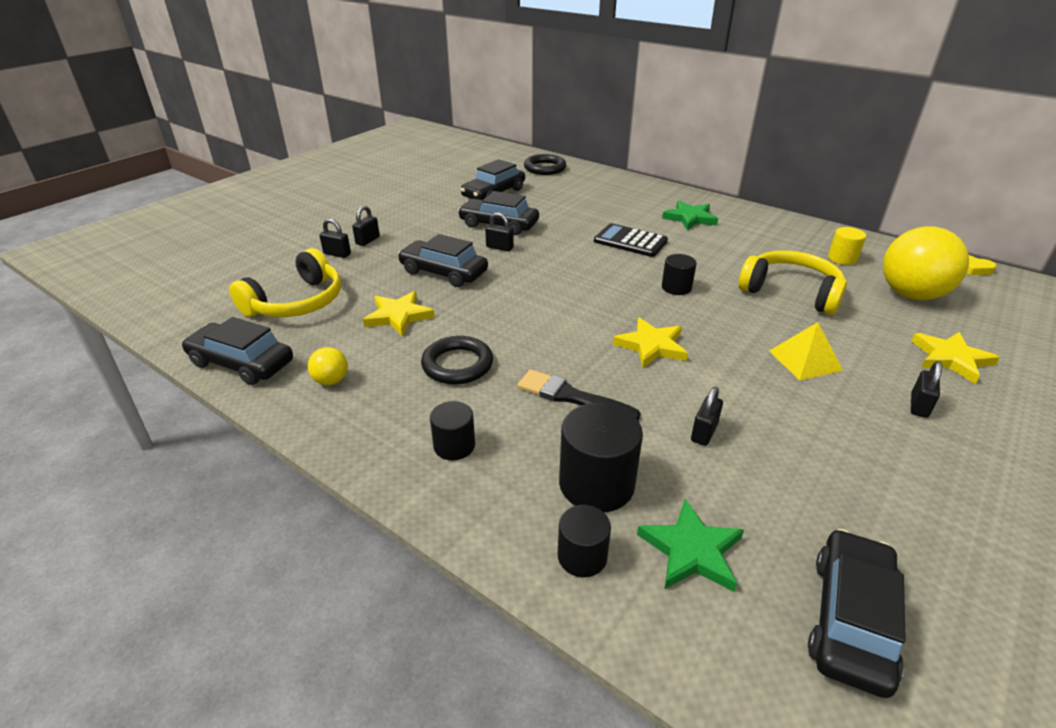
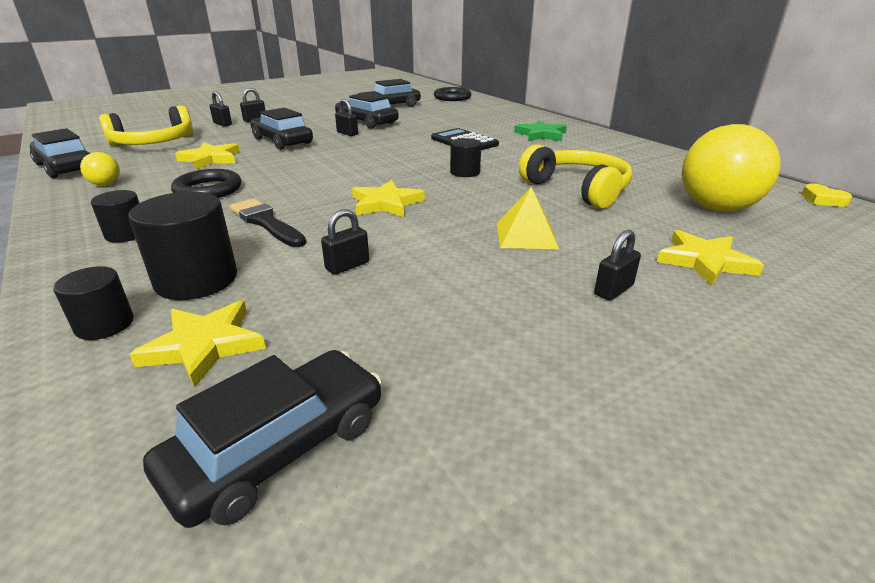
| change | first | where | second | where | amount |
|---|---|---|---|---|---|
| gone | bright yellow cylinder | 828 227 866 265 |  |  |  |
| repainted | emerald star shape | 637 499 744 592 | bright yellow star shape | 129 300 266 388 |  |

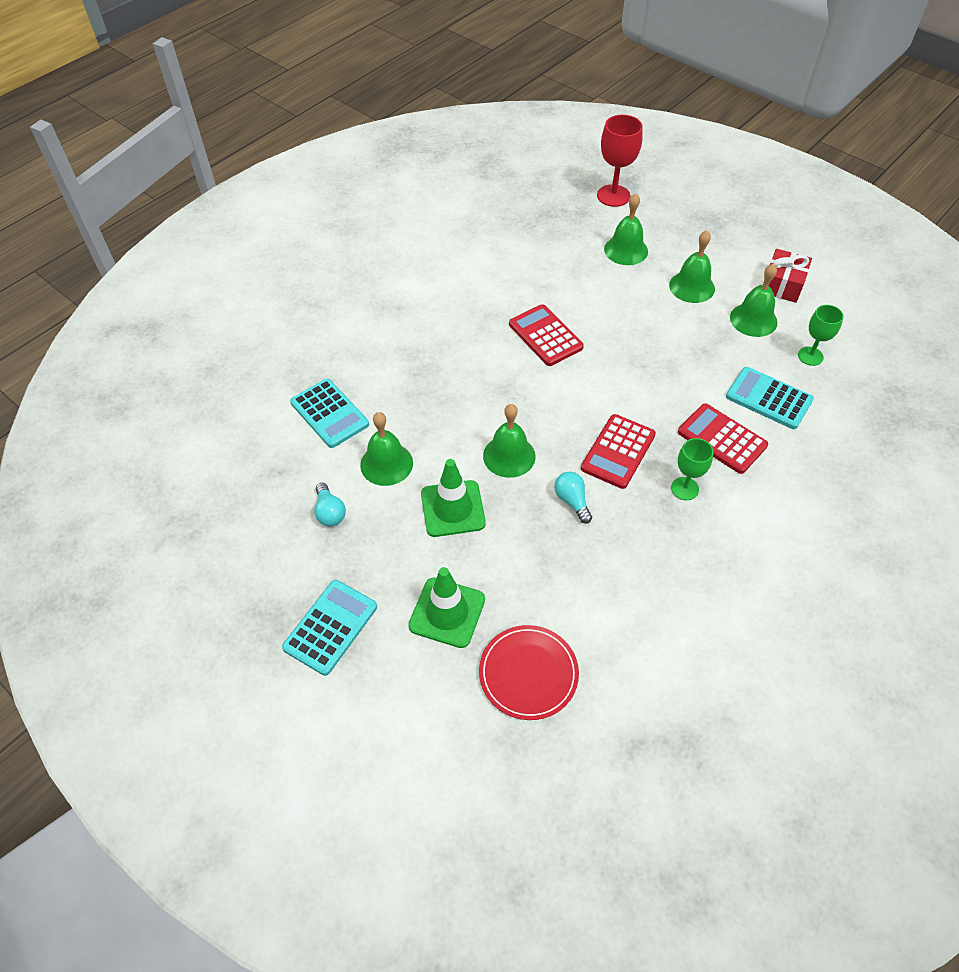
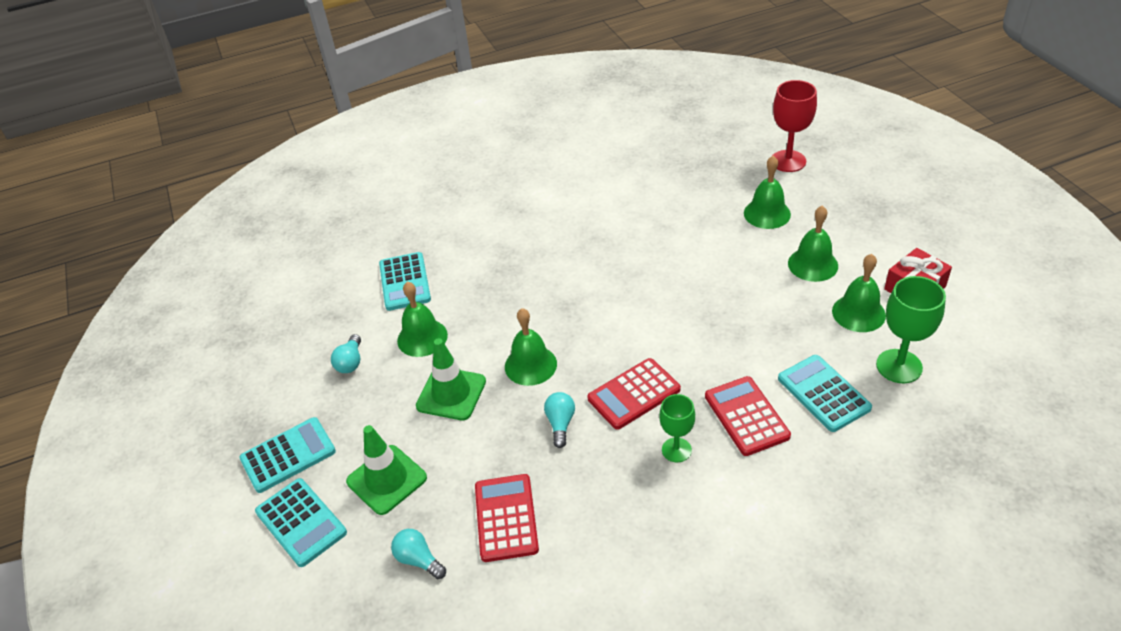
| change | first | where | second | where | amount |
|---|---|---|---|---|---|
| new |  |  | teal pocket calculator | 255 478 347 567 |  |
| shifted | crimson pocket calculator | 509 304 584 366 |  | 475 474 539 562 |  |
| swapped | crimson dinner plate | 479 625 579 720 | teal light bulb | 391 529 446 579 |  |
| scaled | emerald goblet | 798 305 844 366 |  | 876 276 946 383 | x1.57 |

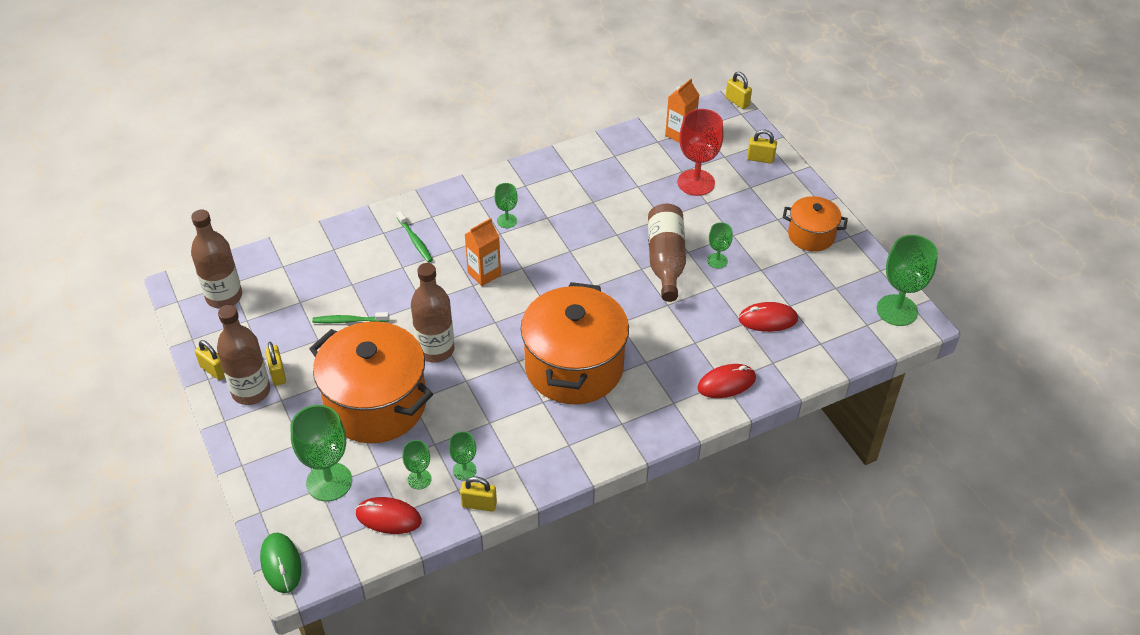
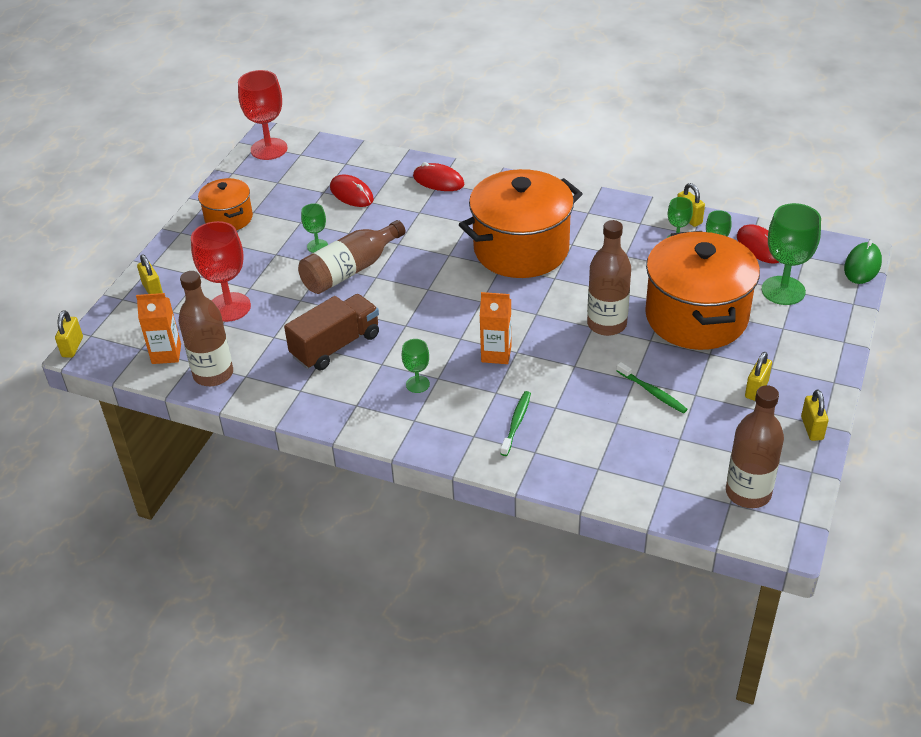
| change | first | where | second | where | amount |
|---|---|---|---|---|---|
| new |  |  | dark brown truck | 284 294 379 370 |  |
| shifted | dark brown flask | 217 305 270 405 |  | 178 271 233 386 |  |
| repainted | emerald goblet | 877 235 938 326 | crimson goblet | 238 70 287 160 |  |

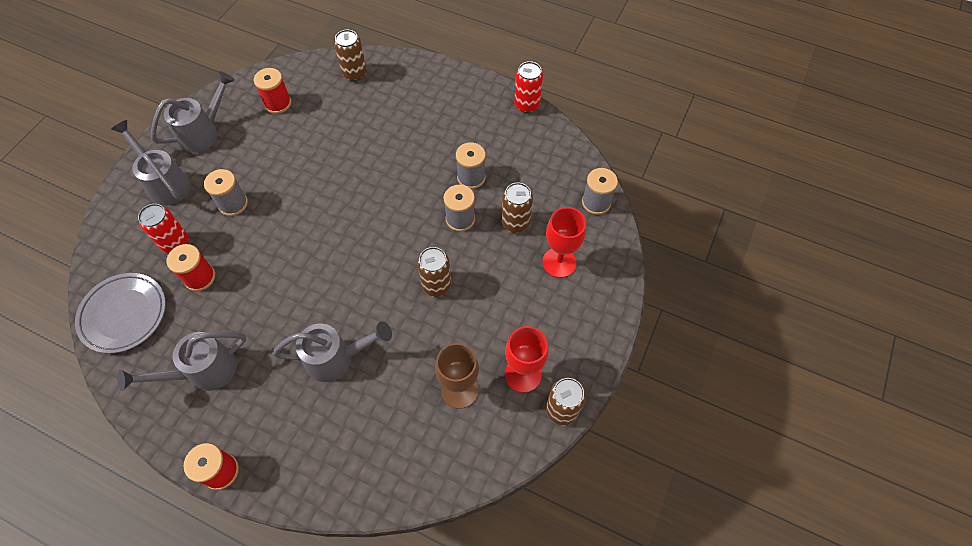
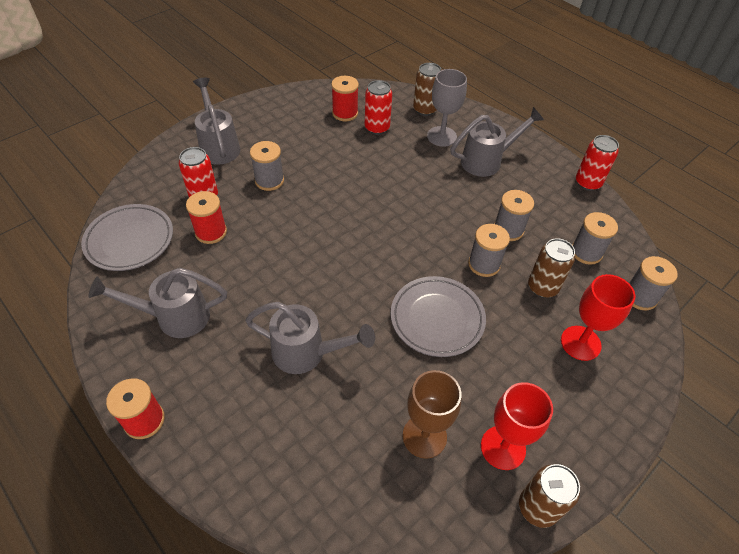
| change | first | where | second | where | amount |
|---|---|---|---|---|---|
| new |  |  | crimson can | 365 80 392 135 |  |
| new |  |  | gray goblet | 427 69 467 147 |  |
| new |  |  | gray reel of thread | 572 212 618 265 |  |
| shifted | gray sprinkling can | 151 71 235 152 |  | 450 107 544 177 |  |
| swapped | dark brown can | 417 247 451 297 | gray dinner plate | 391 276 486 357 |  |

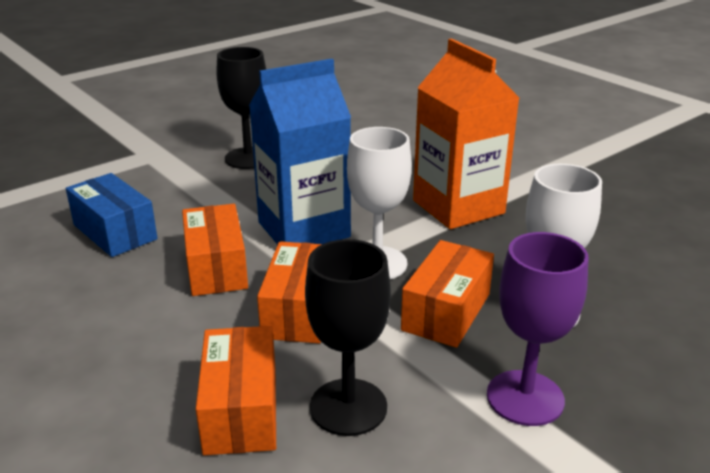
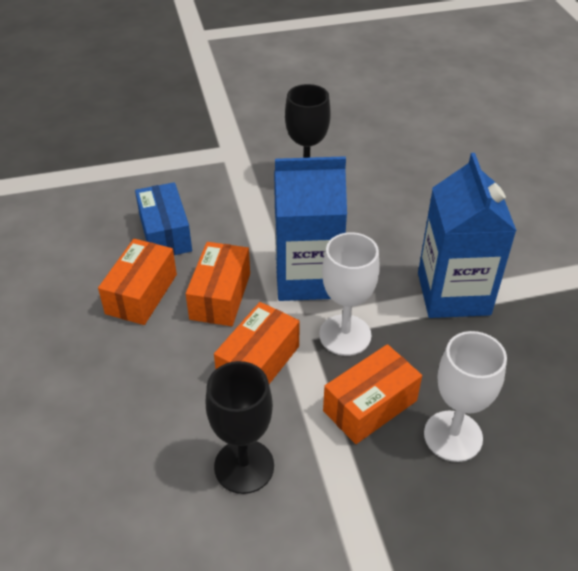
| change | first | where | second | where | amount |
|---|---|---|---|---|---|
| gone | violet goblet | 487 232 588 426 |  |  |  |
| shifted | orange package | 196 326 276 455 |  | 98 239 177 325 |  |
| repainted | orange milk carton | 413 39 519 229 | blue milk carton | 418 153 517 318 |  |

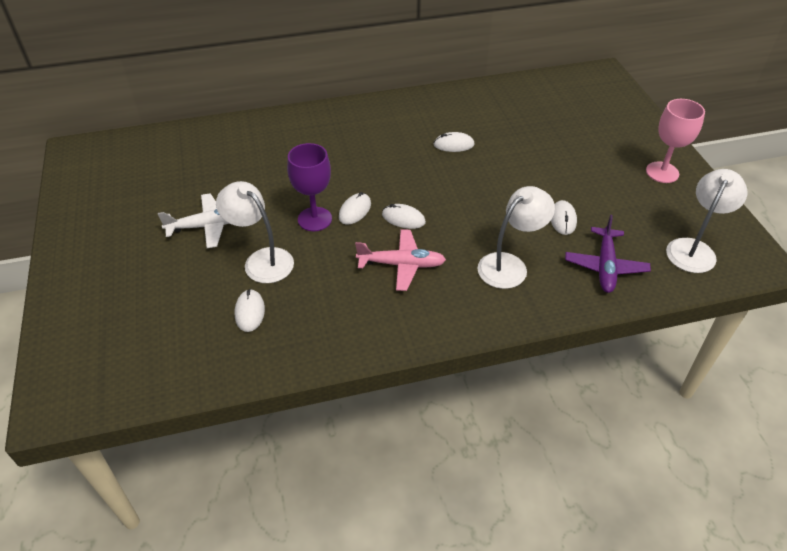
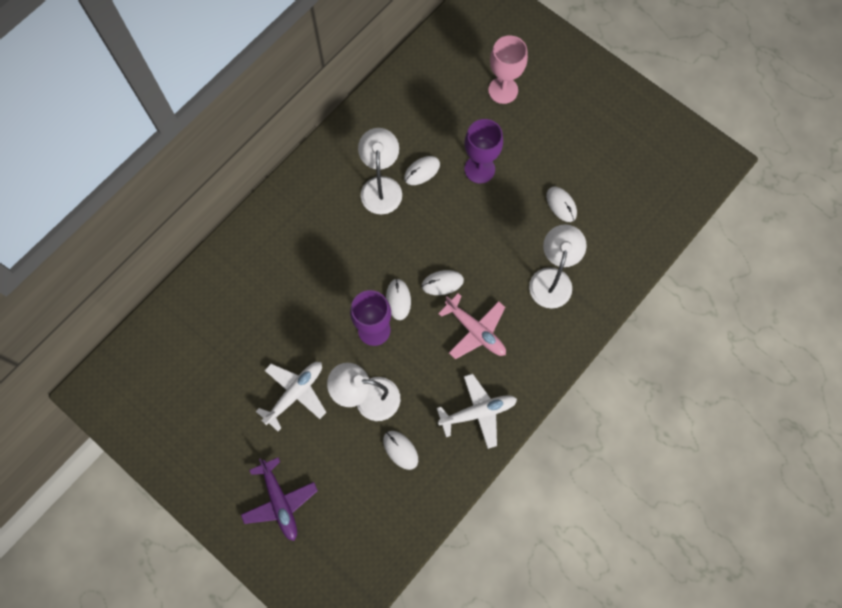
| change | first | where | second | where | amount |
|---|---|---|---|---|---|
| new |  |  | pure white toy plane | 437 374 517 449 |  |
| new |  |  | violet goblet | 465 119 503 183 |  |
| shifted | violet toy plane | 565 215 651 293 |  | 241 457 318 541 |  |
| shifted | pink goblet | 646 99 705 183 |  | 488 35 528 104 |  |
| shifted | pure white reading lamp | 666 169 748 273 |  | 358 128 402 214 |  |
| rotated | pink toy plane | 355 229 446 291 |  | 438 293 506 359 | 75 degrees clockwise |

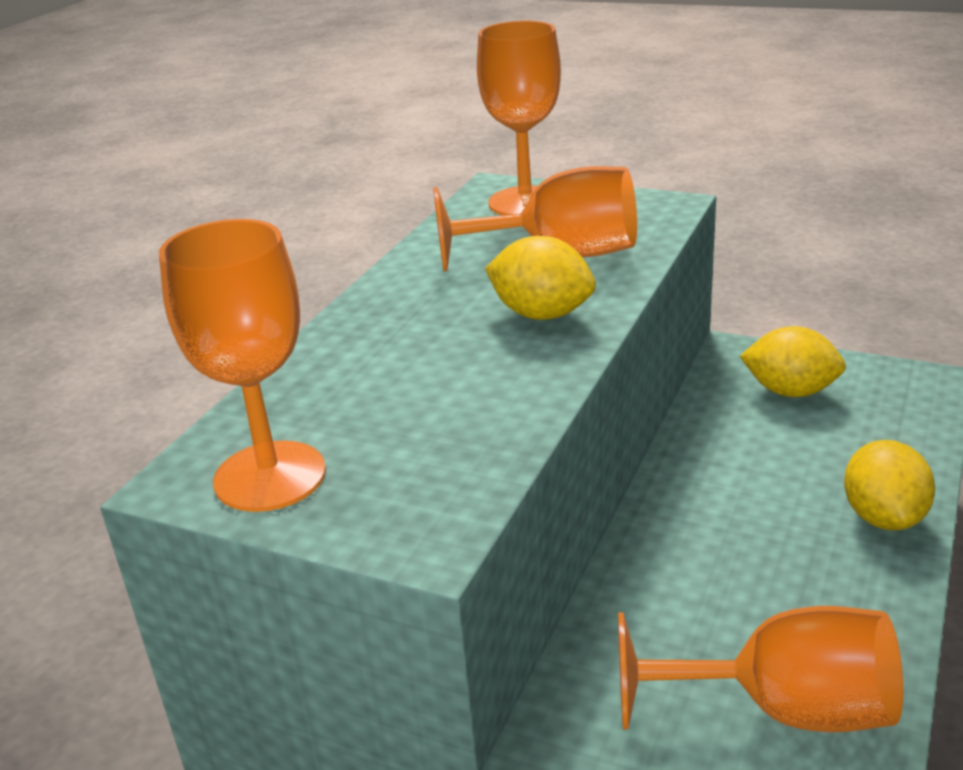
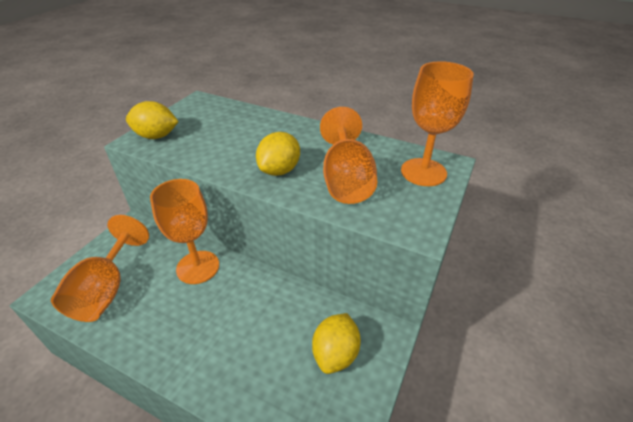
| change | first | where | second | where | amount |
|---|---|---|---|---|---|
| shifted | orange goblet | 159 219 326 512 |  | 150 179 219 284 |  |
| shifted | bright yellow toy lemon | 844 440 935 531 |  | 126 101 179 139 |  |

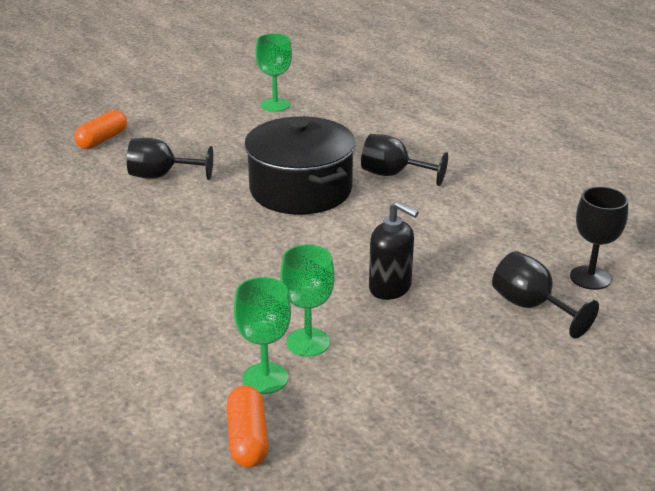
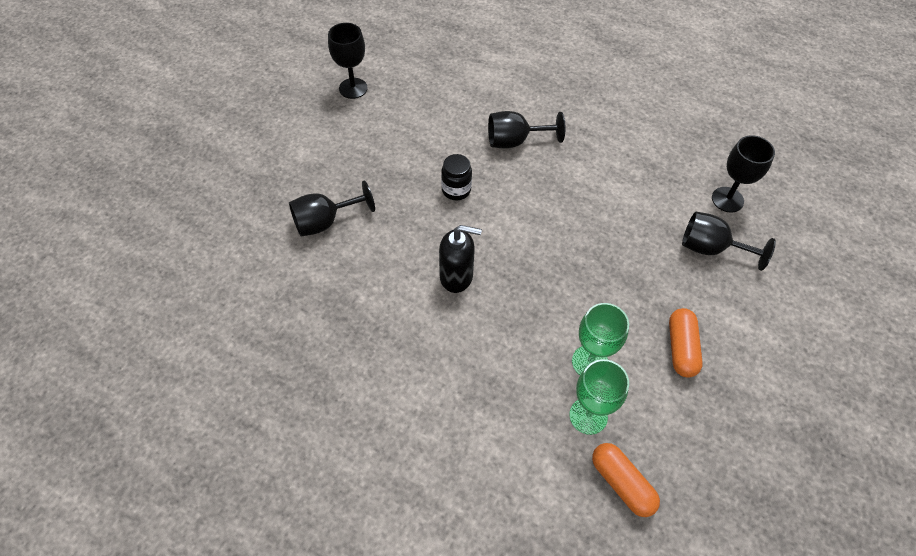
| change | first | where | second | where | amount |
|---|---|---|---|---|---|
| shifted | orange pill shape | 74 110 127 149 |  | 669 308 703 378 |  |
| shifted | black soap pump | 369 201 419 300 |  | 439 225 482 293 |  |
| swapped | black stockpot | 244 116 356 215 | black jam jar | 441 154 472 200 |  |
| repainted | emerald goblet | 256 33 292 112 | black goblet | 328 23 368 99 |  |

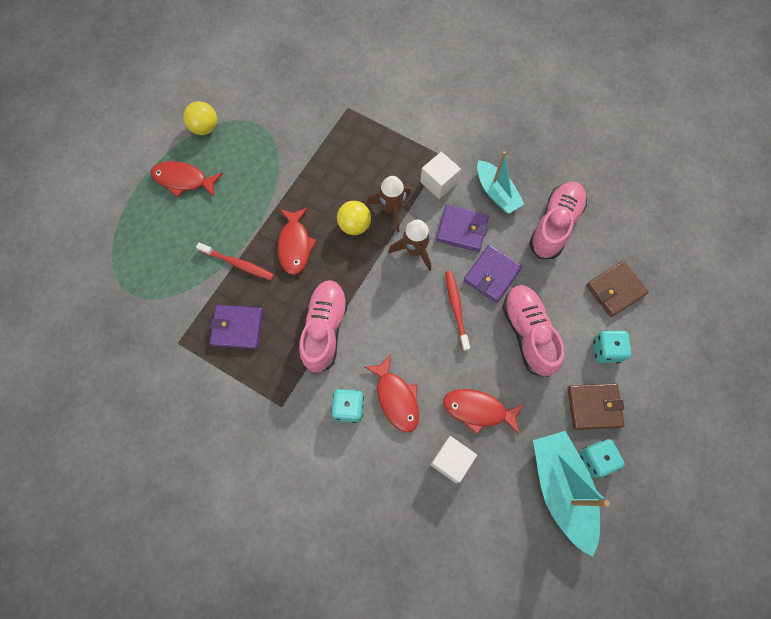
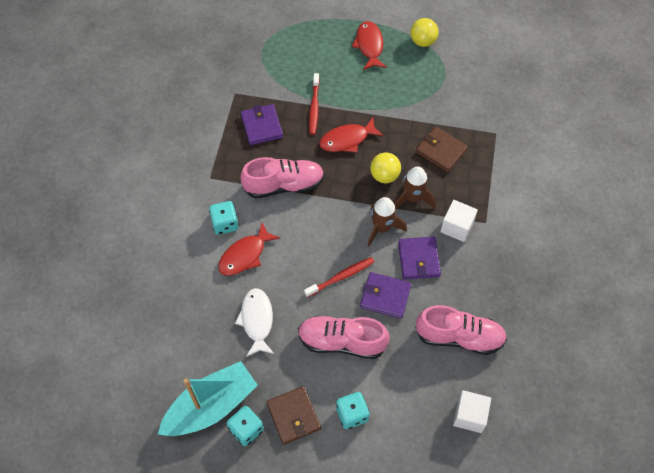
| change | first | where | second | where | amount |
|---|---|---|---|---|---|
| gone | teal sailboat | 477 151 524 214 |  |  |  |
| shifted | pure white solid cube | 430 436 477 483 |  | 453 390 491 433 |  |
| shifted | dark brown billfold | 586 261 649 317 |  | 416 127 468 172 |  |
| repainted | crimson toy fish | 443 389 524 435 | pure white toy fish | 235 288 274 357 |  |
| rotated | pink shoe | 502 285 564 377 |  | 298 316 390 359 | 135 degrees counterclockwise |

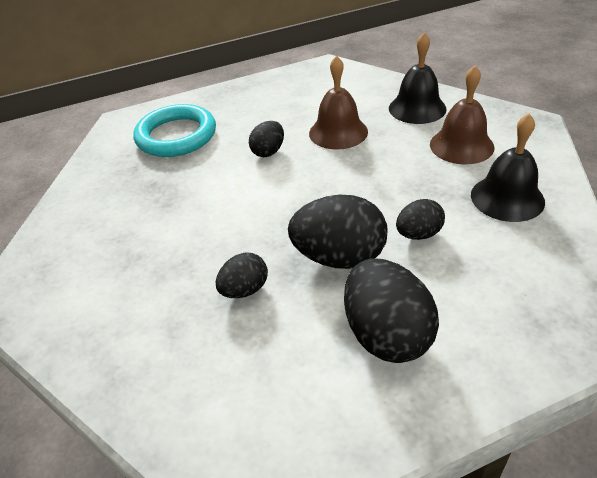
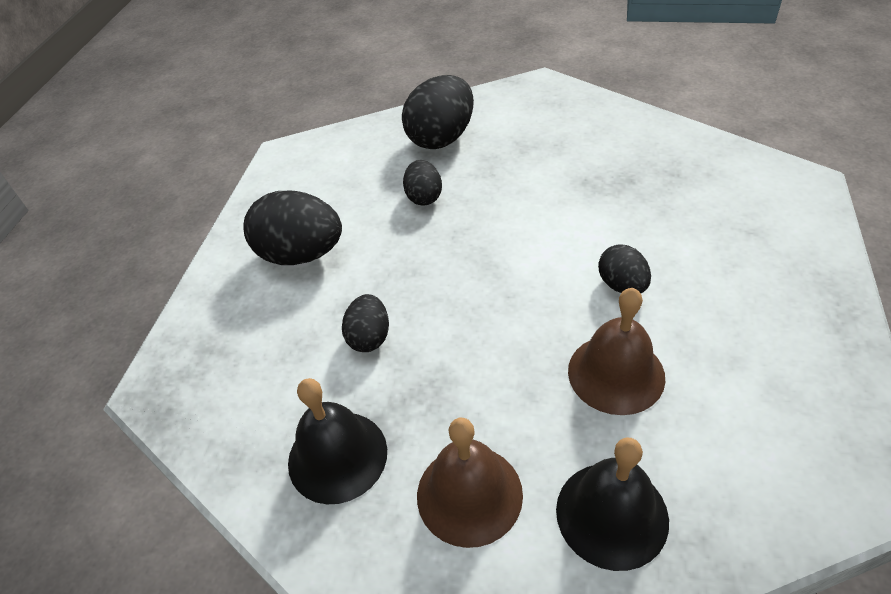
| change | first | where | second | where | amount |
|---|---|---|---|---|---|
| gone | teal ring | 134 104 216 157 |  |  |  |
| shifted | black egg shape | 288 195 387 269 |  | 402 75 474 149 |  |

